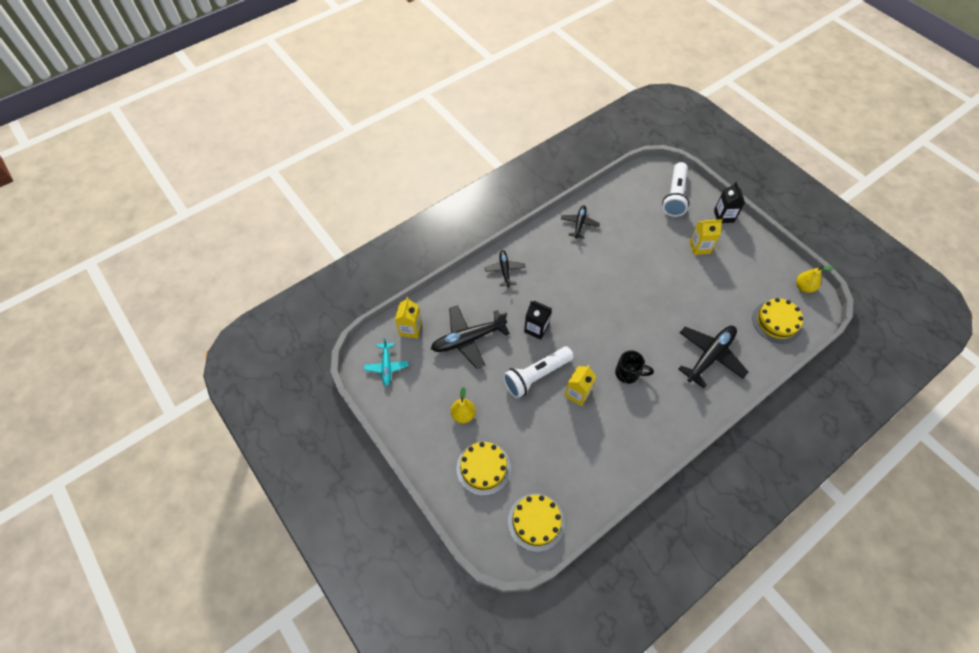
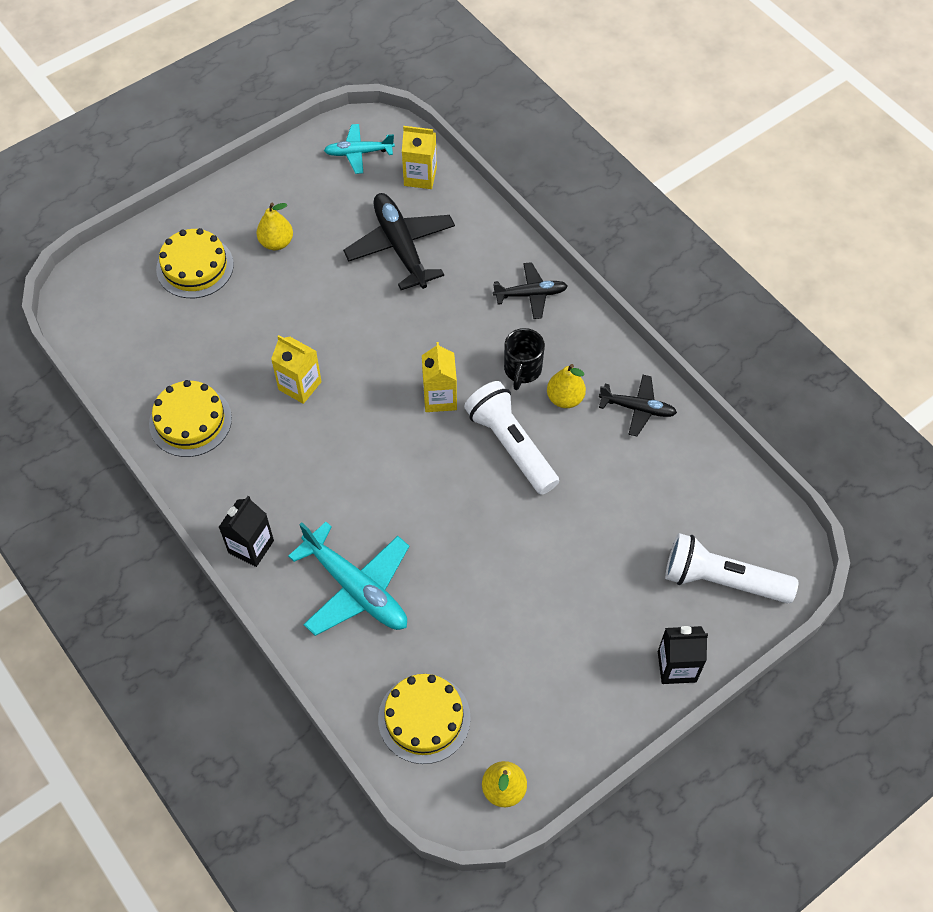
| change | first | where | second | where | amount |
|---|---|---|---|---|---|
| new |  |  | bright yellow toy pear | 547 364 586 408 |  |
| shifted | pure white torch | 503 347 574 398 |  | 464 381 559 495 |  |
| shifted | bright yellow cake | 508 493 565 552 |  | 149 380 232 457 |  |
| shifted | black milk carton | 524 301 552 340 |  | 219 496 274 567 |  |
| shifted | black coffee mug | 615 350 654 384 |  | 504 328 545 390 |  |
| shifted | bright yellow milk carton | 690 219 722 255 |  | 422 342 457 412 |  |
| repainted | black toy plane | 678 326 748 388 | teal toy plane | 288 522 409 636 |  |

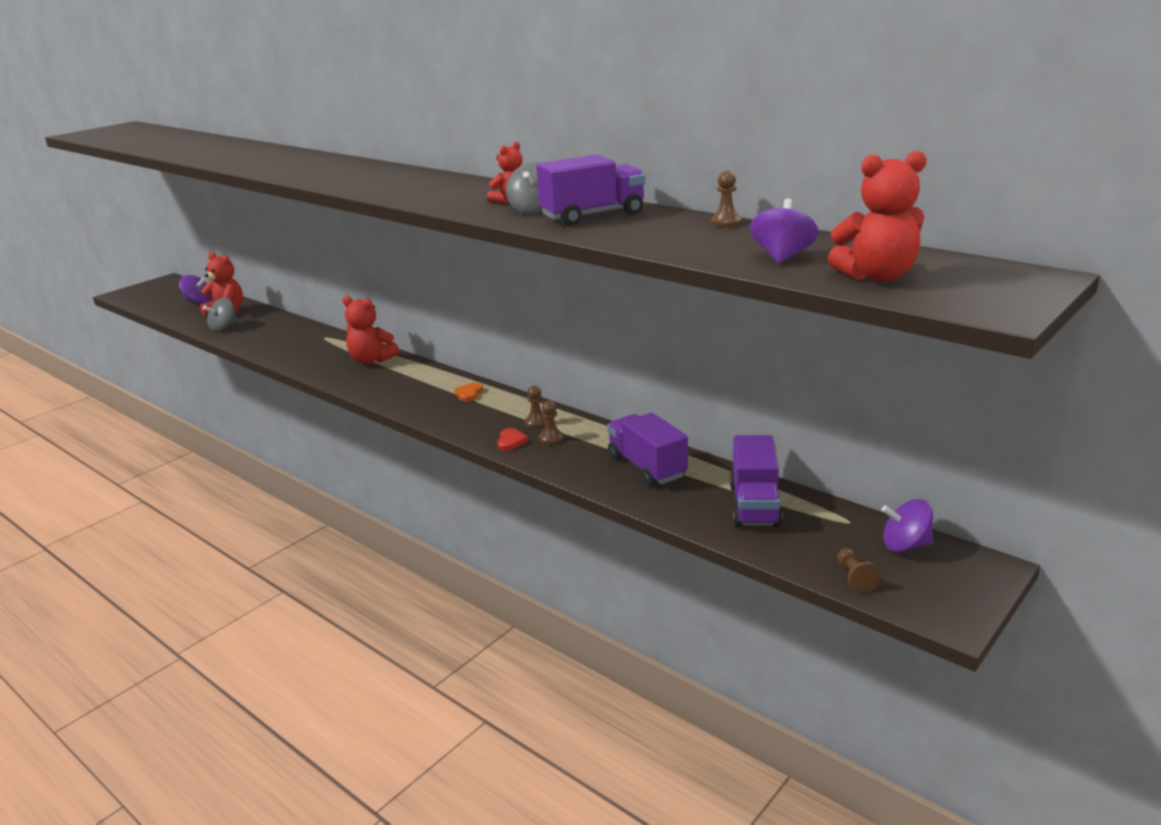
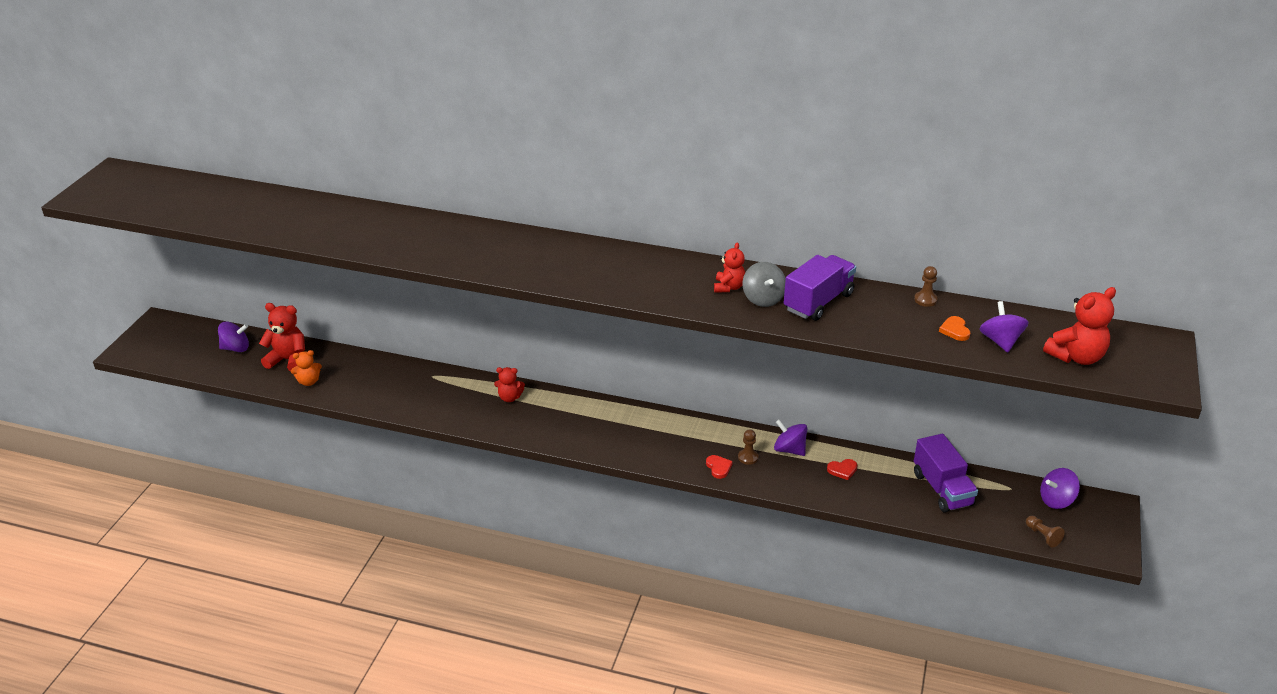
| change | first | where | second | where | amount |
|---|---|---|---|---|---|
| gone | dark brown game pawn | 525 386 546 428 |  |  |  |
| new |  |  | violet toy top | 774 420 807 456 |  |
| shifted | orange love heart | 455 383 483 402 |  | 939 316 970 341 |  |
| swapped | gray toy top | 203 297 237 331 | orange stuffed bear | 291 350 322 386 |  |
| swapped | violet truck | 607 413 688 486 | crimson love heart | 827 459 857 480 |  |
| scaled | crimson stuffed bear | 343 296 399 364 |  | 494 367 525 402 | x0.62 |

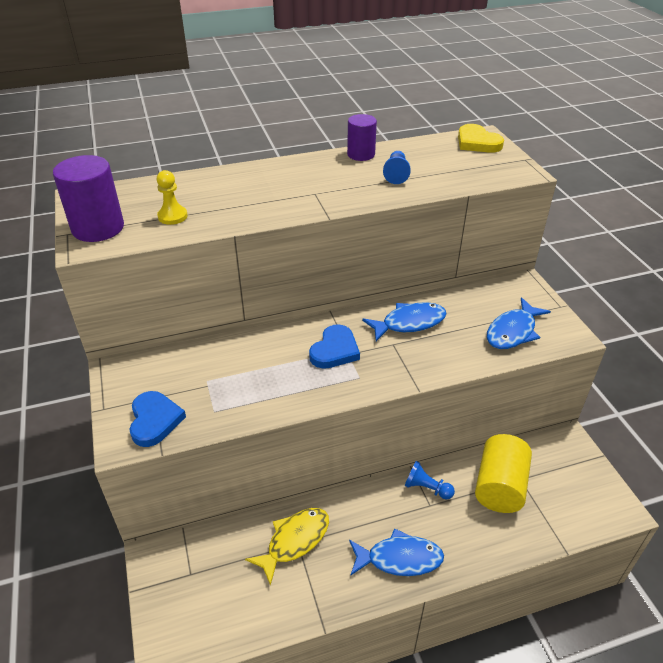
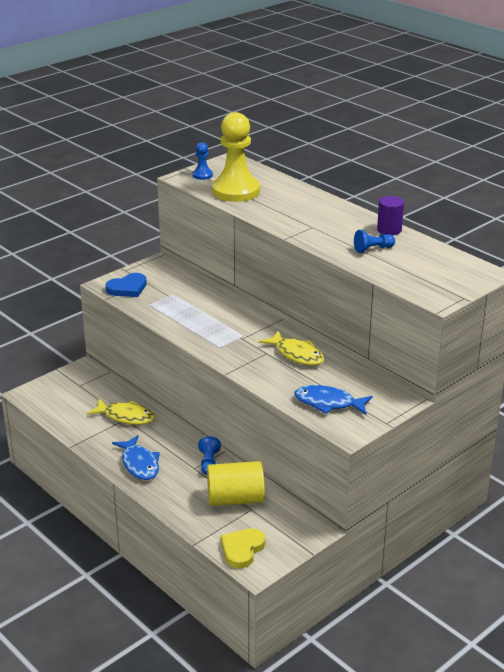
| change | first | where | second | where | amount |
|---|---|---|---|---|---|
| gone | blue love heart | 309 324 360 369 |  |  |  |
| shifted | bright yellow love heart | 458 124 504 153 |  | 220 528 265 569 |  |
| swapped | violet cylinder | 53 155 124 242 | blue game pawn | 193 142 213 180 |  |
| repainted | blue toy fish | 362 302 447 341 | bright yellow toy fish | 259 331 324 365 |  |
| scaled | bright yellow game pawn | 157 170 188 225 |  | 212 112 260 202 | x2.28 |

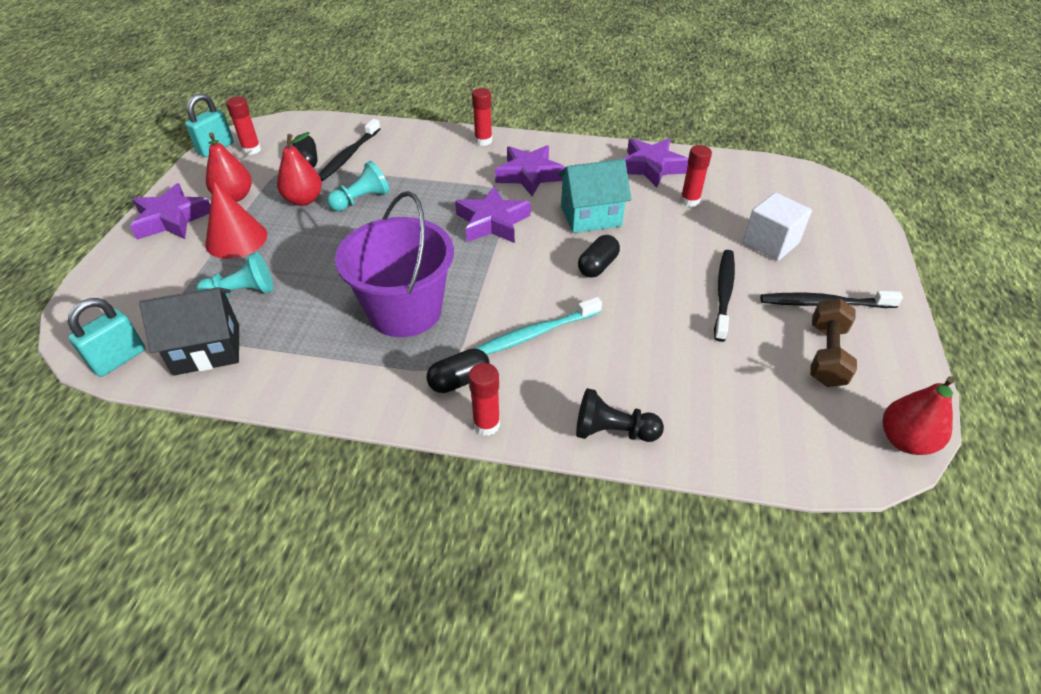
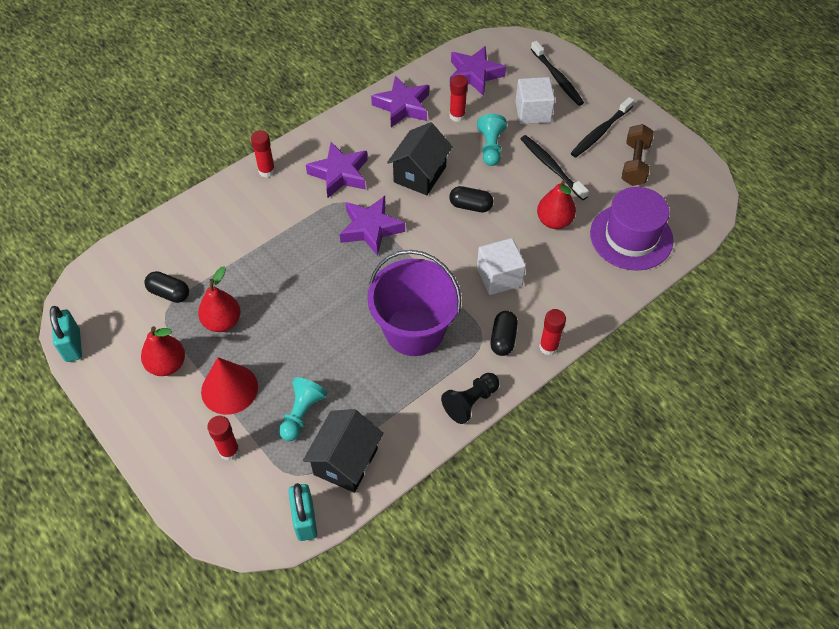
| change | first | where | second | where | amount |
|---|---|---|---|---|---|
| new |  |  | violet tall hat | 590 187 673 270 |  |
| shifted | violet star shape | 130 183 211 240 |  | 450 46 506 96 |  |
| shifted | crimson glue | 226 96 261 155 |  | 207 416 240 461 |  |
| shifted | black dental brush | 319 119 381 181 |  | 531 41 584 106 |  |
| shifted | teal game pawn | 327 161 389 211 |  | 477 114 507 166 |  |
| shifted | black game pawn | 576 388 664 442 |  | 441 373 500 424 |  |
| shifted | crimson toy pear | 882 376 955 455 |  | 537 180 576 229 |  |
| swapped | teal dental brush | 474 297 602 355 | pure white solid cube | 477 238 526 295 |  |
| repainted | teal house | 558 159 631 233 | black house | 387 122 453 195 |  |
| rotated | black pill shape | 578 235 620 277 |  | 449 186 493 212 | 60 degrees counterclockwise |
| rotated | dark brown hand weight | 810 298 857 387 |  | 621 124 654 186 | 45 degrees clockwise |

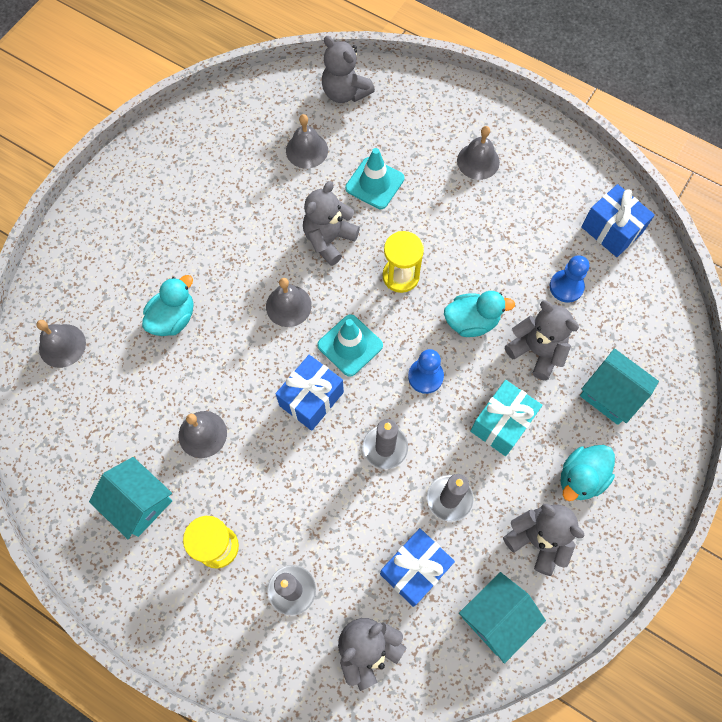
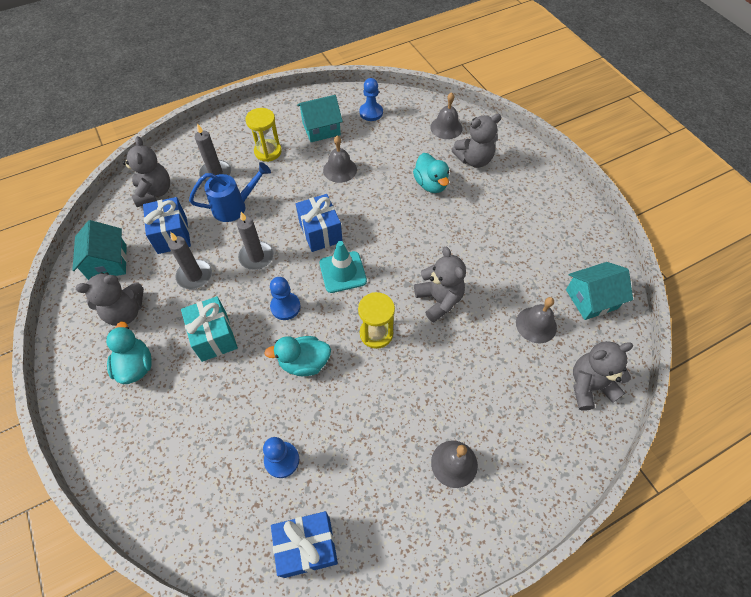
| change | first | where | second | where | amount |
|---|---|---|---|---|---|
| gone | gray school bell | 266 278 312 327 |  |  |  |
| gone | teal traffic cone | 345 148 404 209 |  |  |  |
| new |  |  | blue sprinkling can | 189 162 271 222 |  |
| new |  |  | blue game pawn | 359 78 383 121 |  |
| shifted | gray stuffed bear | 505 301 579 380 |  | 452 114 501 168 |  |
| shifted | teal house | 580 348 659 425 |  | 566 262 633 320 |  |
| rotated | teal rubber duck | 444 291 515 337 |  | 264 336 331 376 | 60 degrees clockwise |

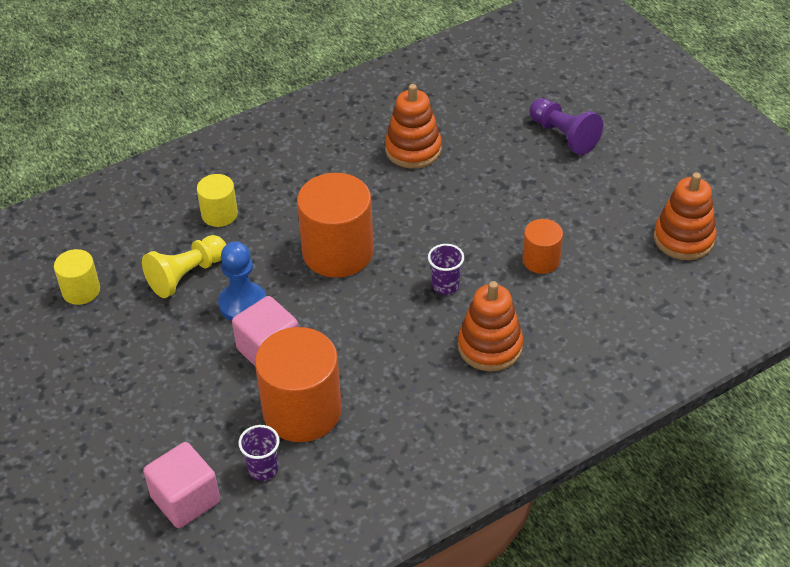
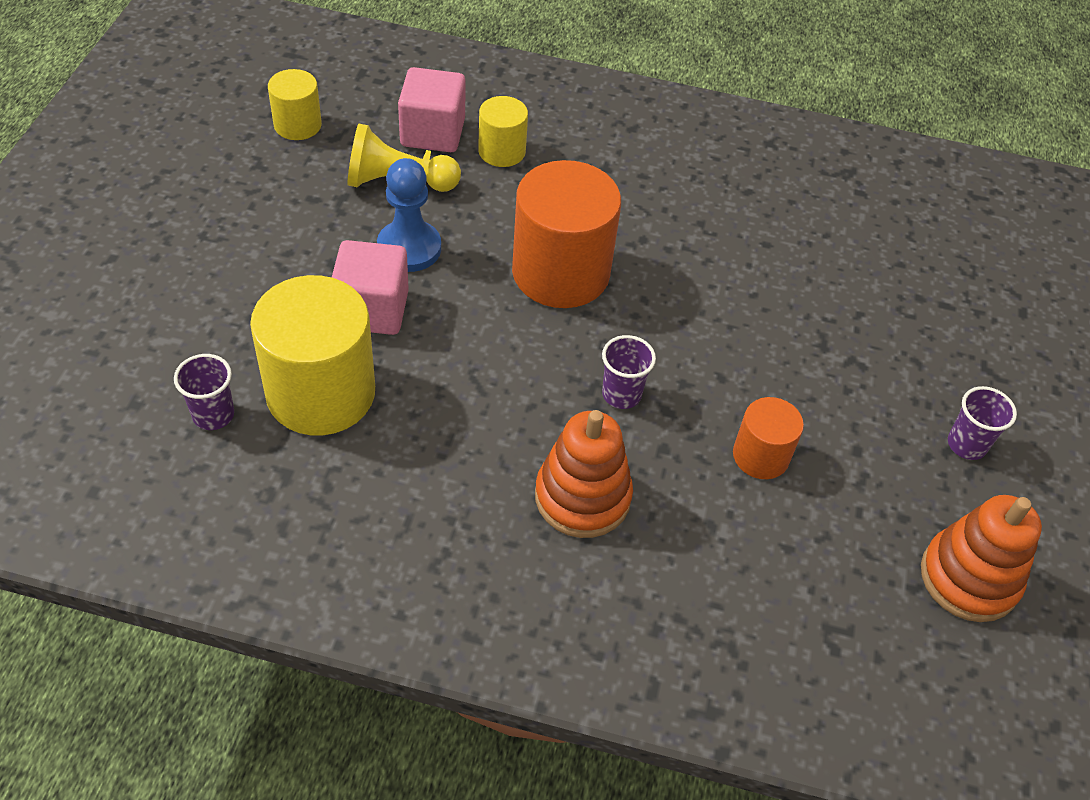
| change | first | where | second | where | amount |
|---|---|---|---|---|---|
| gone | orange stacking toy | 385 84 442 169 |  |  |  |
| gone | violet game pawn | 529 98 603 155 |  |  |  |
| new |  |  | violet cup | 948 386 1017 460 |  |
| shifted | pink solid cube | 143 442 220 528 |  | 398 67 466 152 |  |
| repainted | orange cylinder | 255 327 342 442 | bright yellow cylinder | 250 275 375 435 |  |

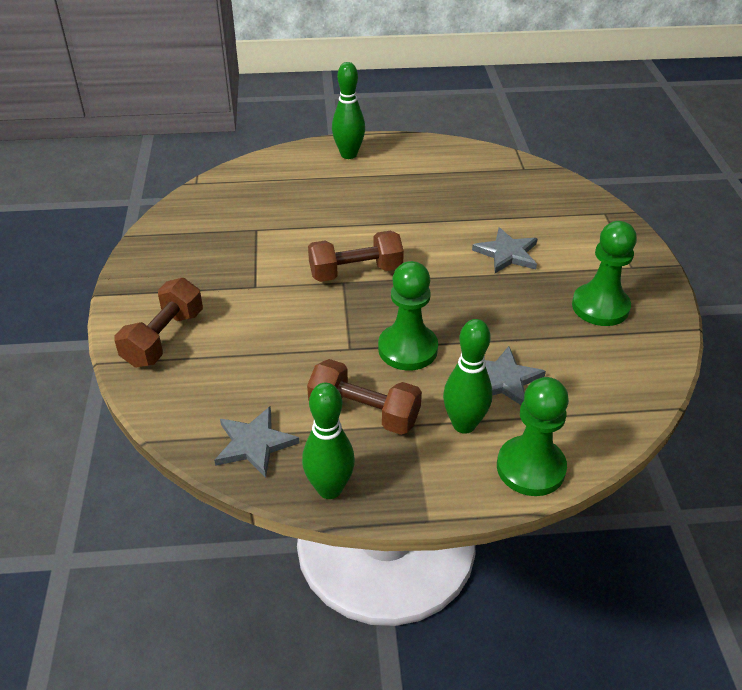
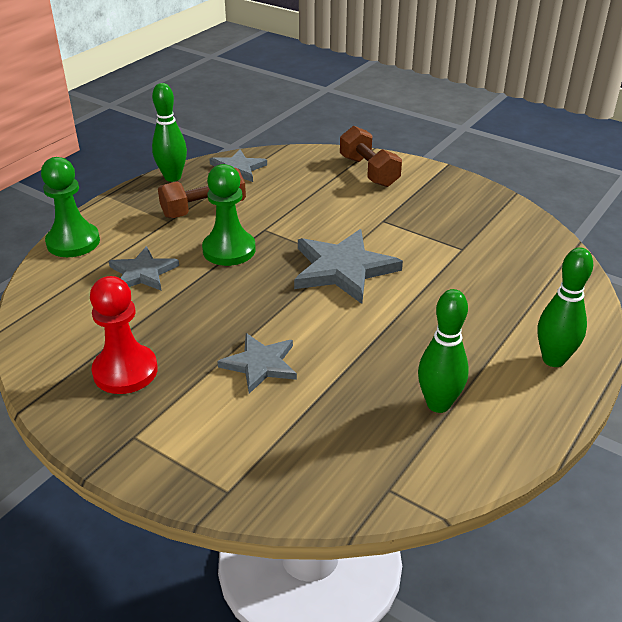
| change | first | where | second | where | amount |
|---|---|---|---|---|---|
| shifted | emerald tenpin | 443 319 492 434 |  | 418 289 469 413 |  |
| swapped | dark brown hand weight | 308 231 404 282 | gray star shape | 294 229 403 304 |  |
| repainted | emerald game pawn | 572 221 637 326 | crimson game pawn | 90 276 158 394 |  |

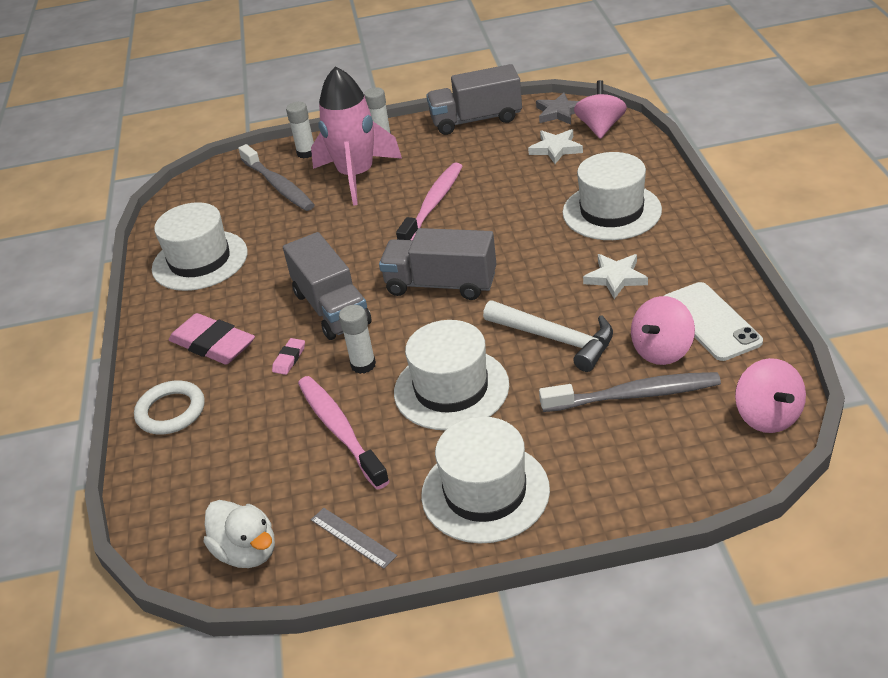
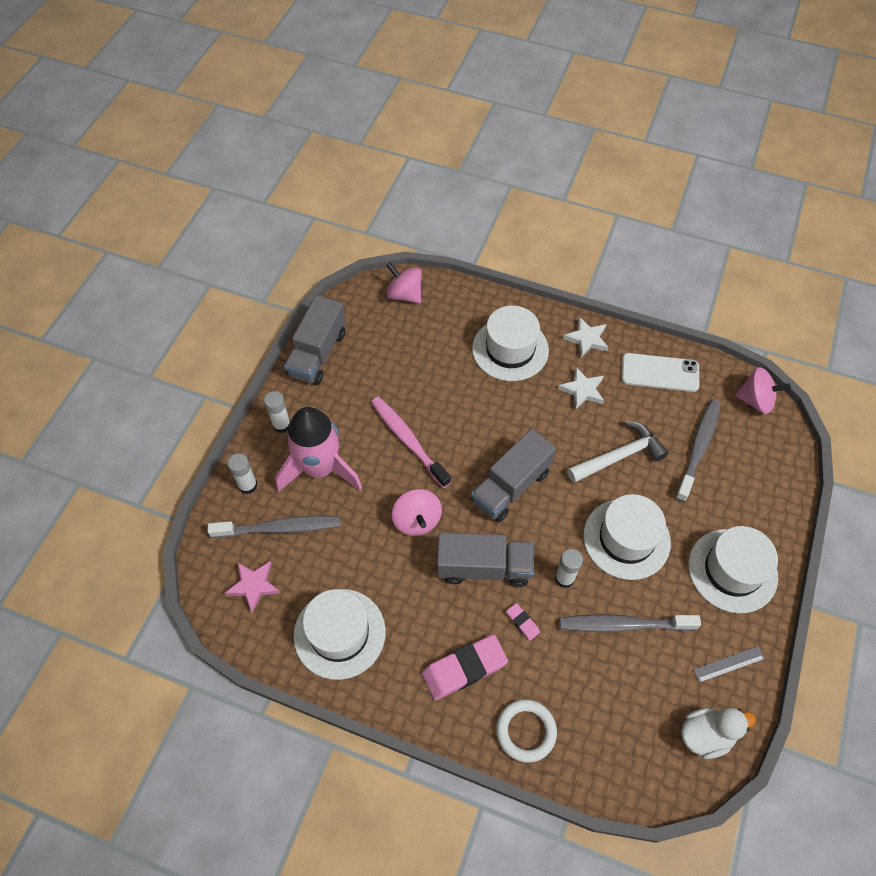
| change | first | where | second | where | amount |
|---|---|---|---|---|---|
| gone | gray star shape | 536 92 579 124 |  |  |  |
| new |  |  | pink star shape | 225 561 280 613 |  |
| shifted | pure white star shape | 528 129 583 164 |  | 563 317 609 357 |  |
| shifted | pink toy top | 631 296 695 365 |  | 392 489 442 536 |  |
| repainted | pink dental brush | 298 376 390 490 | gray dental brush | 560 614 701 632 |  |

